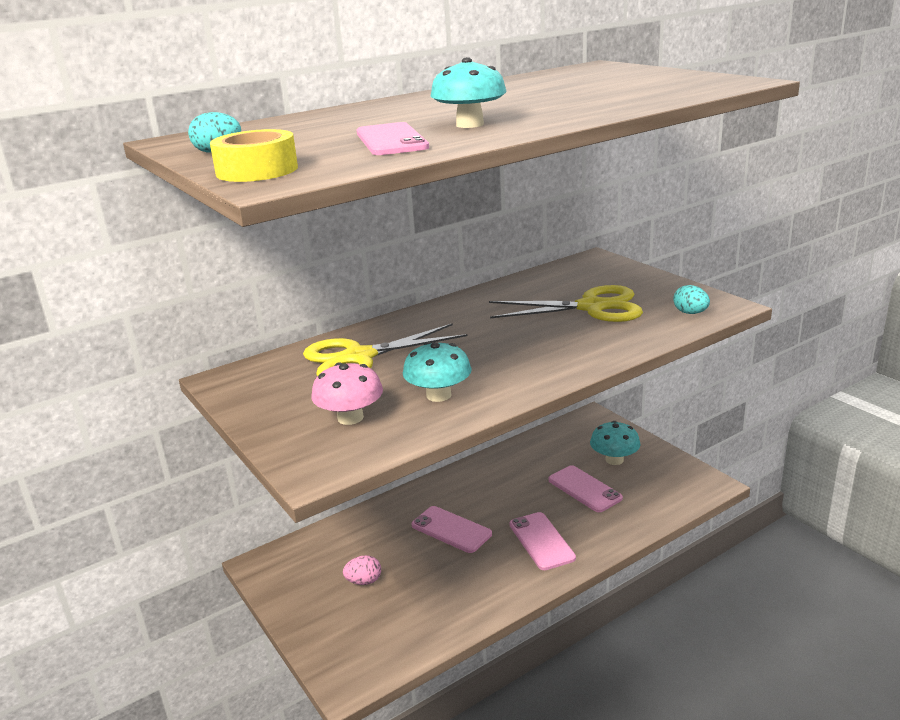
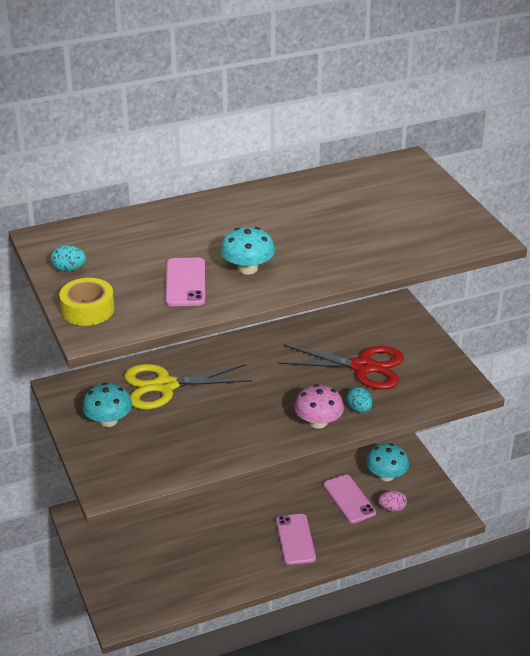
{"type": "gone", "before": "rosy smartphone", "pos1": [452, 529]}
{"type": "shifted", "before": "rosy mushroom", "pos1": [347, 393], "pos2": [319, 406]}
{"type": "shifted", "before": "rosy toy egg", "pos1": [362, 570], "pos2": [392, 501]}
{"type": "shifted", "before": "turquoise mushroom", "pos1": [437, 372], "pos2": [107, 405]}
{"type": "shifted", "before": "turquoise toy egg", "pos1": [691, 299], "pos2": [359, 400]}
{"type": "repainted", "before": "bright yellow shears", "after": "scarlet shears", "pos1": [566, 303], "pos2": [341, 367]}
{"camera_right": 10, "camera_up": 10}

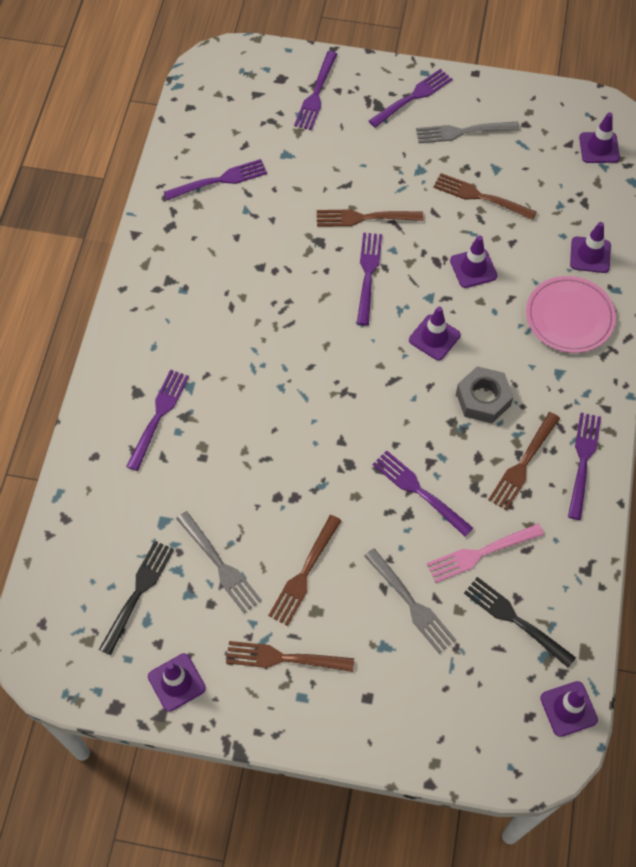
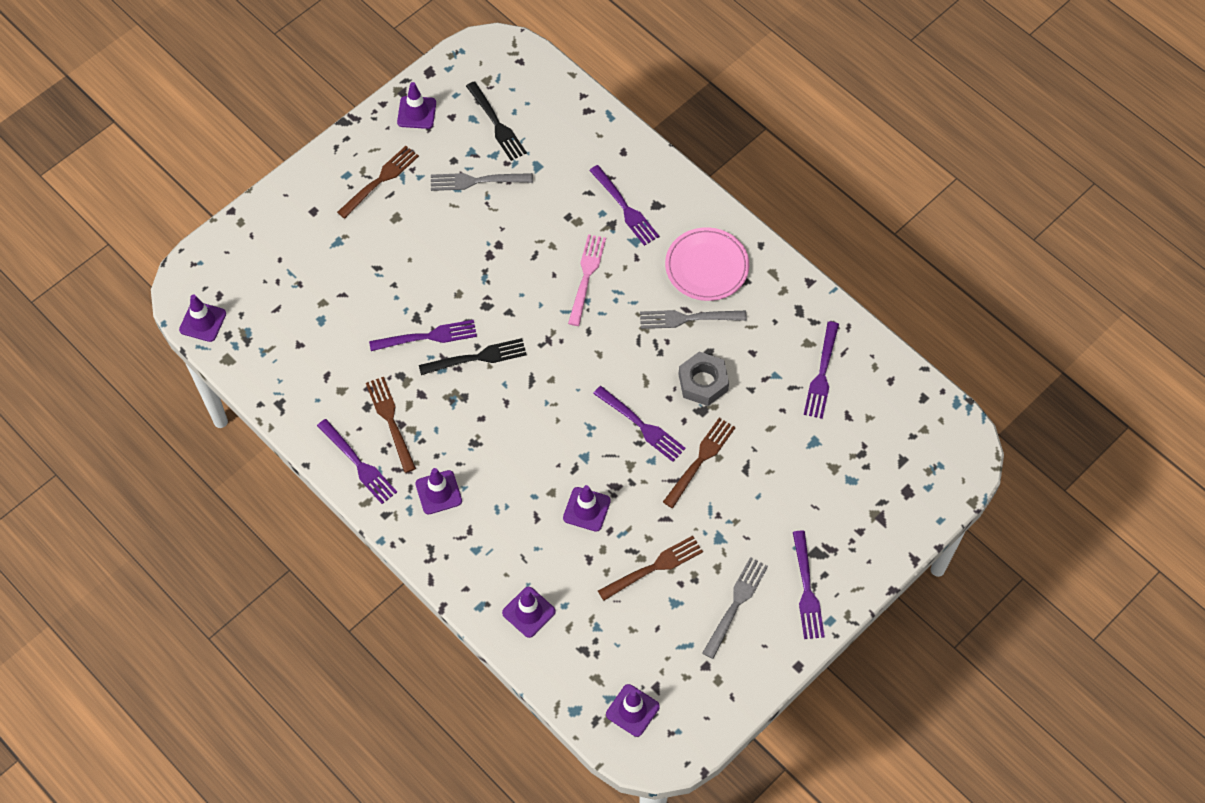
{"type": "gone", "before": "russet fork", "pos1": [305, 570]}
{"type": "gone", "before": "purple fork", "pos1": [315, 90]}
{"type": "shifted", "before": "grey fork", "pos1": [410, 600], "pos2": [693, 319]}
{"type": "shifted", "before": "purple safety cone", "pos1": [435, 333], "pos2": [438, 491]}
{"type": "shifted", "before": "rosy fork", "pos1": [485, 553], "pos2": [587, 280]}
{"type": "shifted", "before": "grey hex nut", "pos1": [484, 394], "pos2": [703, 379]}
{"type": "shifted", "before": "jet-black fork", "pos1": [520, 622], "pos2": [473, 356]}
{"type": "shifted", "before": "rosy plate", "pos1": [571, 314], "pos2": [707, 264]}
{"camera_right": 125, "camera_up": 0}

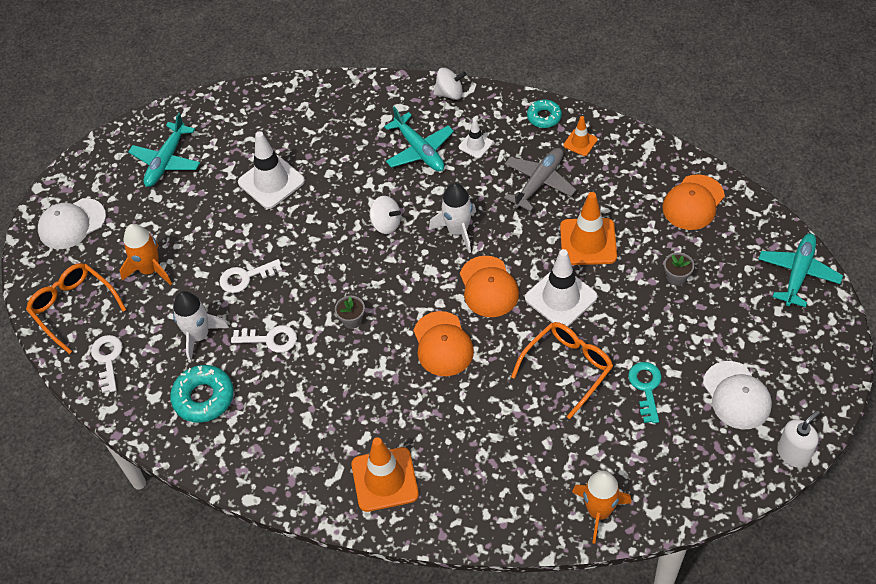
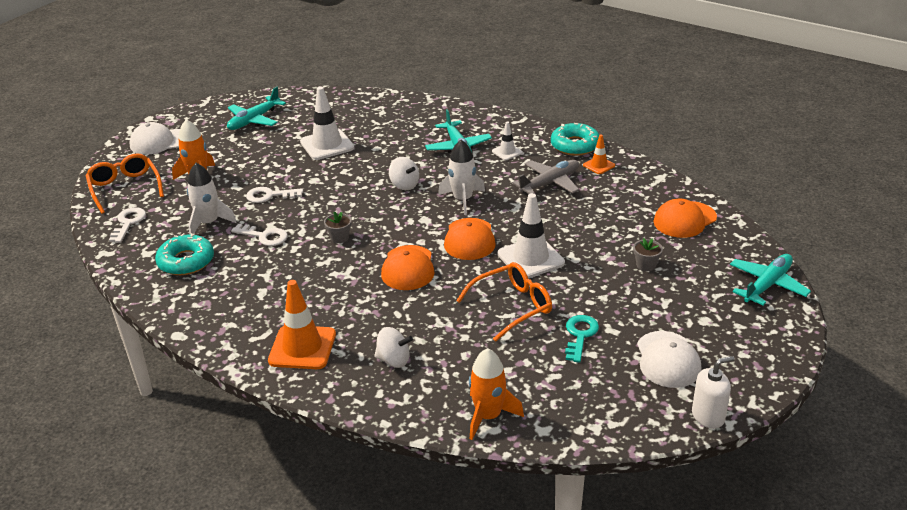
{"type": "gone", "before": "orange safety cone", "pos1": [588, 228]}
{"type": "shifted", "before": "pure white spinning top", "pos1": [450, 84], "pos2": [393, 347]}
{"type": "scaled", "before": "turquoise donut", "pos1": [544, 114], "pos2": [575, 139], "scale": 1.59}
{"camera_right": 15, "camera_up": -20}

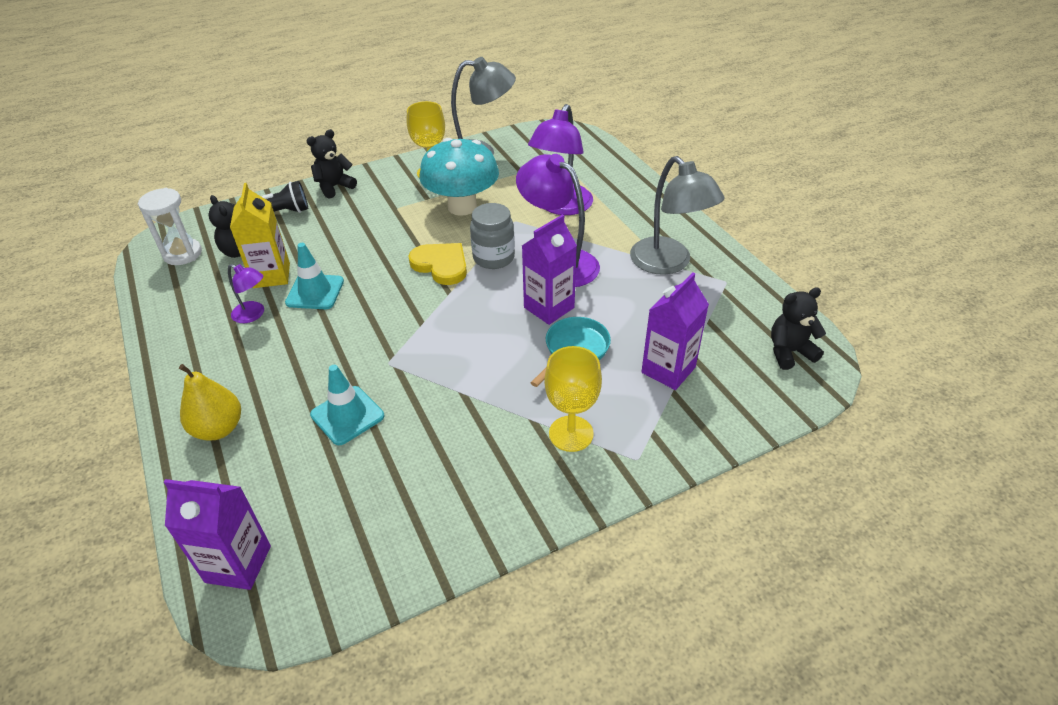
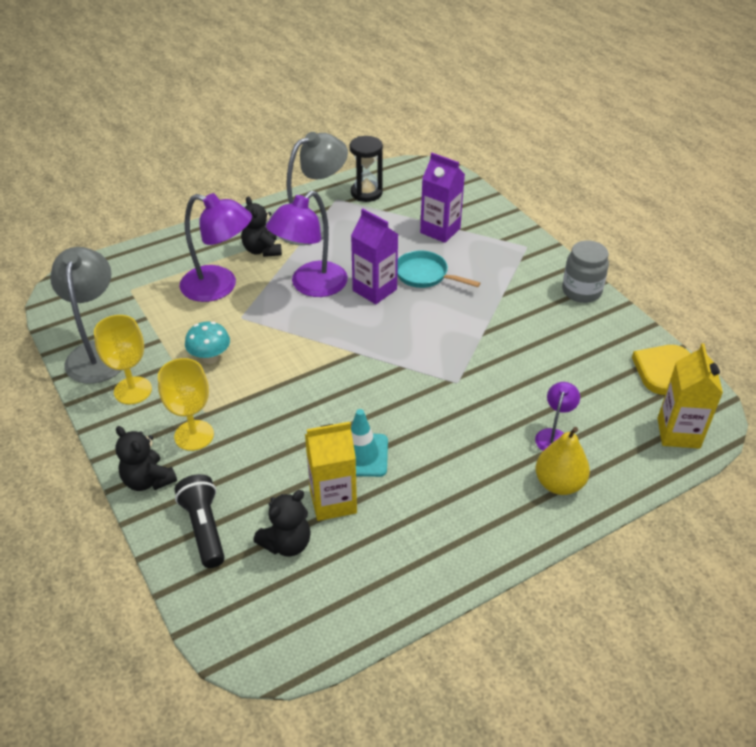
{"type": "gone", "before": "pure white hourglass", "pos1": [170, 226]}
{"type": "gone", "before": "turquoise safety cone", "pos1": [347, 405]}
{"type": "new", "after": "jet-black hourglass", "pos2": [366, 169]}
{"type": "shifted", "before": "purple lamp", "pos1": [246, 293], "pos2": [557, 416]}
{"type": "shifted", "before": "bright yellow love heart", "pos1": [437, 264], "pos2": [661, 370]}
{"type": "shifted", "before": "grey jar", "pos1": [492, 236], "pos2": [585, 271]}
{"type": "shifted", "before": "bright yellow wine glass", "pos1": [573, 399], "pos2": [186, 404]}
{"type": "shifted", "before": "jet-black teddy", "pos1": [798, 329], "pos2": [261, 226]}
{"type": "repainted", "before": "purple juice carton", "after": "bright yellow juice carton", "pos1": [217, 534], "pos2": [690, 396]}
{"type": "scaled", "before": "turquoise mushroom", "pos1": [459, 177], "pos2": [207, 342], "scale": 0.52}
{"camera_right": -95, "camera_up": 0}

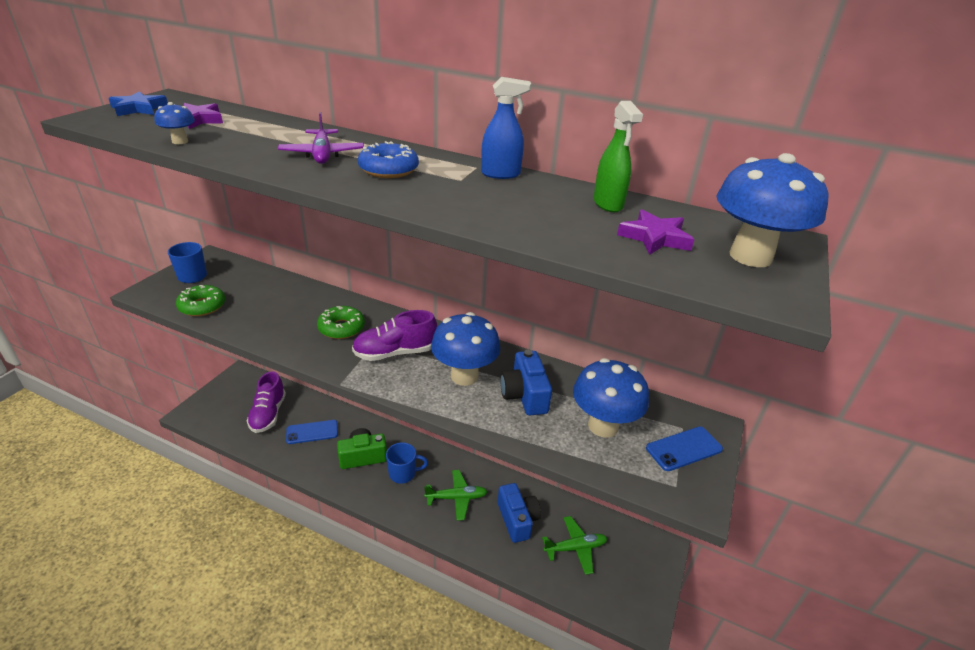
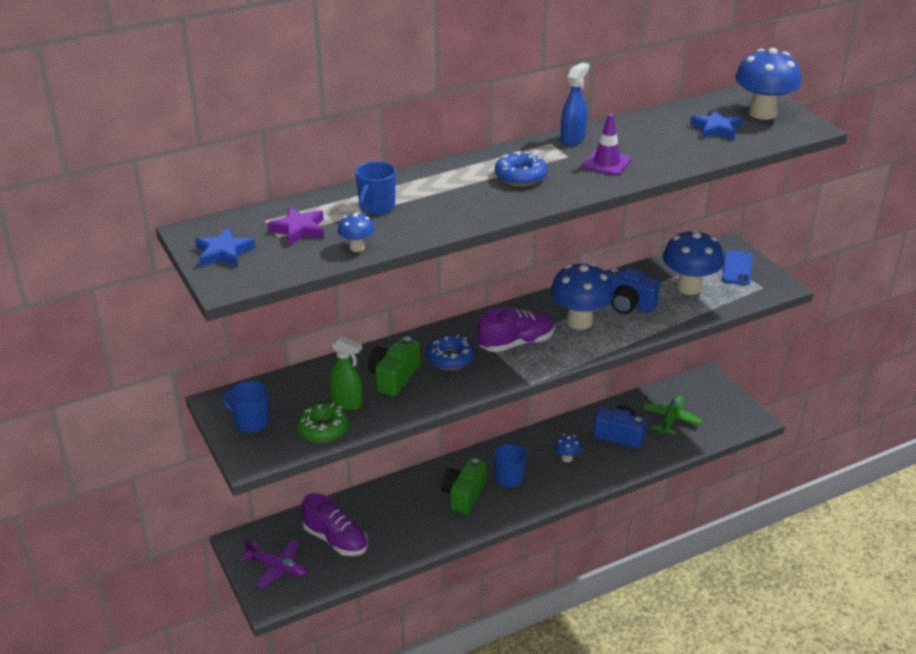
{"type": "gone", "before": "blue smartphone", "pos1": [312, 432]}
{"type": "new", "after": "blue mug", "pos2": [375, 188]}
{"type": "new", "after": "emerald photo camera", "pos2": [394, 366]}
{"type": "new", "after": "purple safety cone", "pos2": [607, 144]}
{"type": "shifted", "before": "purple aeroplane", "pos1": [321, 138], "pos2": [273, 563]}
{"type": "shifted", "before": "emerald spray bottle", "pos1": [618, 156], "pos2": [346, 373]}
{"type": "swapped", "before": "emerald aeroplane", "after": "blue mushroom", "pos1": [456, 495], "pos2": [568, 448]}
{"type": "repainted", "before": "emerald donut", "after": "blue donut", "pos1": [341, 322], "pos2": [450, 352]}
{"type": "repainted", "before": "purple five-pointed star", "after": "blue five-pointed star", "pos1": [656, 232], "pos2": [716, 124]}
{"type": "rotated", "before": "purple sneaker", "pos1": [394, 335], "pos2": [516, 329], "turn": -135}
{"camera_right": -50, "camera_up": 0}

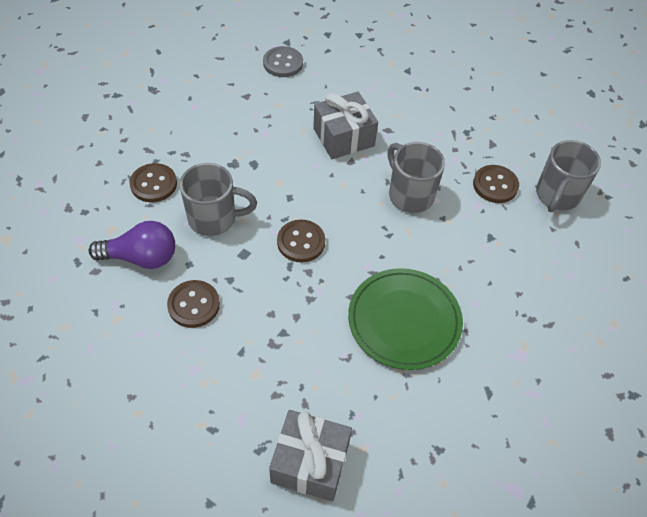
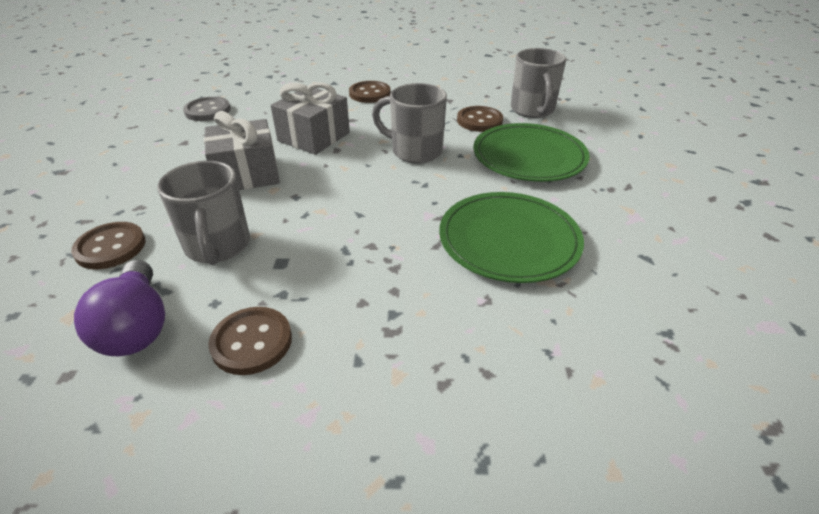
{"type": "new", "after": "emerald plate", "pos2": [531, 152]}
{"type": "shifted", "before": "grey wrapped gift", "pos1": [310, 456], "pos2": [242, 150]}
{"type": "shifted", "before": "russet shirt button", "pos1": [301, 241], "pos2": [370, 92]}
{"type": "rotated", "before": "purple lightbulb", "pos1": [132, 245], "pos2": [119, 308], "turn": 105}
{"type": "rotated", "before": "grey mug", "pos1": [218, 199], "pos2": [203, 213], "turn": 105}
{"camera_right": -30, "camera_up": -15}

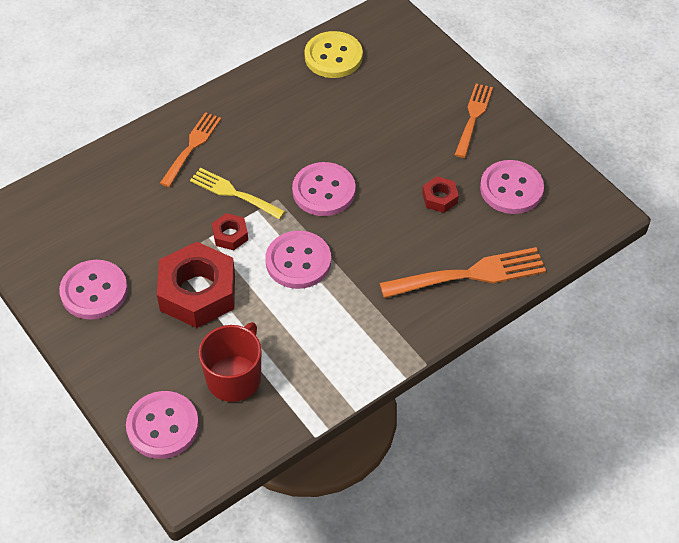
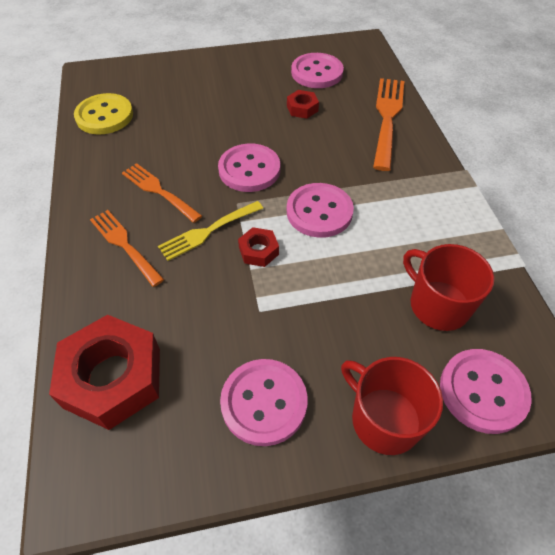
{"type": "new", "after": "scarlet mug", "pos2": [392, 406]}
{"type": "shifted", "before": "scarlet hex nut", "pos1": [196, 285], "pos2": [104, 372]}
{"type": "shifted", "before": "orange fork", "pos1": [474, 121], "pos2": [162, 193]}
{"camera_right": -65, "camera_up": 0}

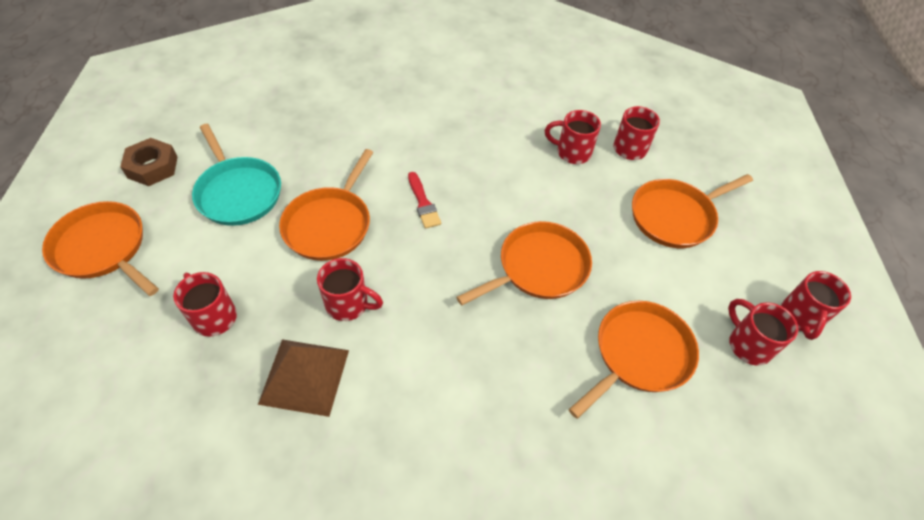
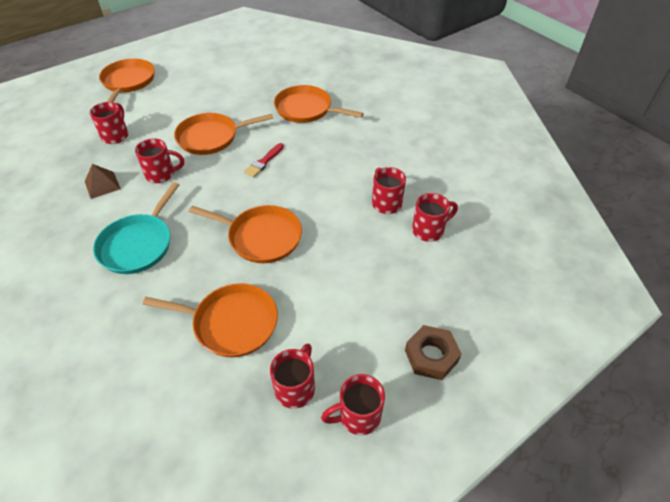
{"type": "shifted", "before": "russet hex nut", "pos1": [149, 162], "pos2": [433, 352]}
{"type": "shifted", "before": "turquoise pan", "pos1": [236, 175], "pos2": [136, 228]}
{"type": "shifted", "before": "orange pan", "pos1": [692, 211], "pos2": [319, 104]}
{"type": "rotated", "before": "scarlet mug", "pos1": [350, 289], "pos2": [159, 160], "turn": -75}
{"type": "scaled", "before": "russet pyramid shape", "pos1": [303, 378], "pos2": [103, 181], "scale": 0.64}
{"camera_right": 55, "camera_up": -5}

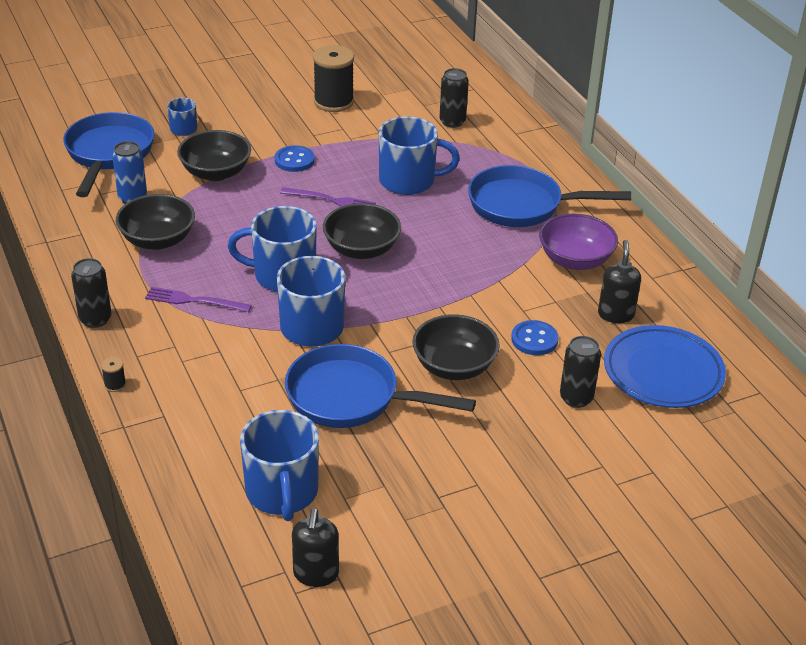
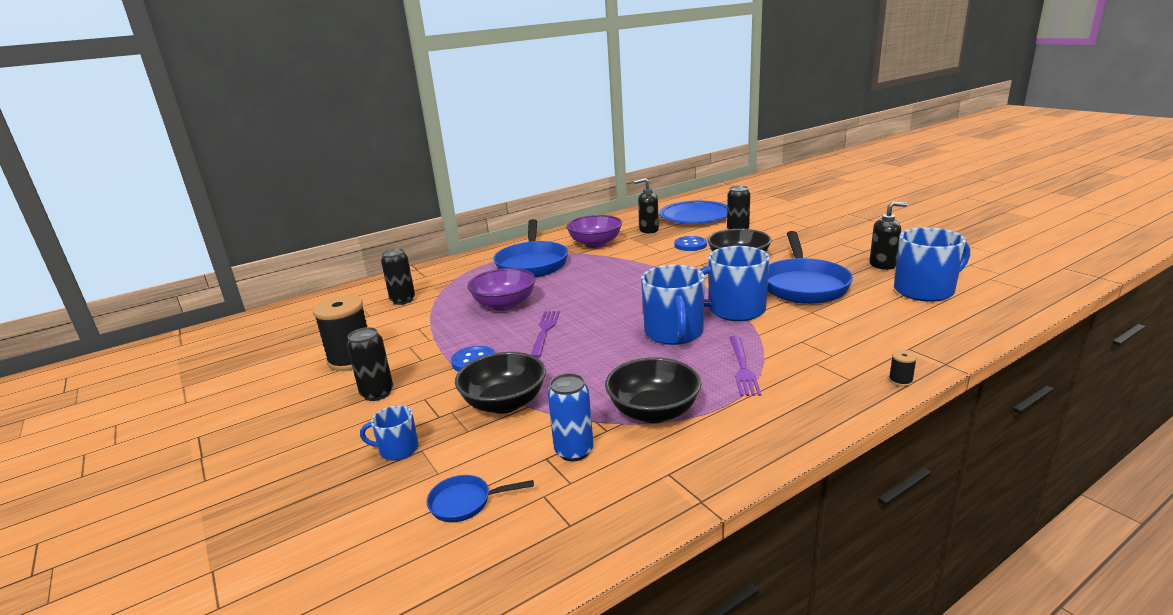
{"type": "gone", "before": "jet-black deep dish", "pos1": [362, 231]}
{"type": "shifted", "before": "jet-black can", "pos1": [91, 293], "pos2": [370, 364]}
{"type": "shifted", "before": "jet-black soap pump", "pos1": [315, 547], "pos2": [888, 236]}
{"type": "swapped", "before": "blue mug", "after": "purple deep dish", "pos1": [419, 155], "pos2": [501, 289]}
{"type": "scaled", "before": "blue pan", "pos1": [108, 154], "pos2": [480, 498], "scale": 0.44}
{"camera_right": -95, "camera_up": -15}

